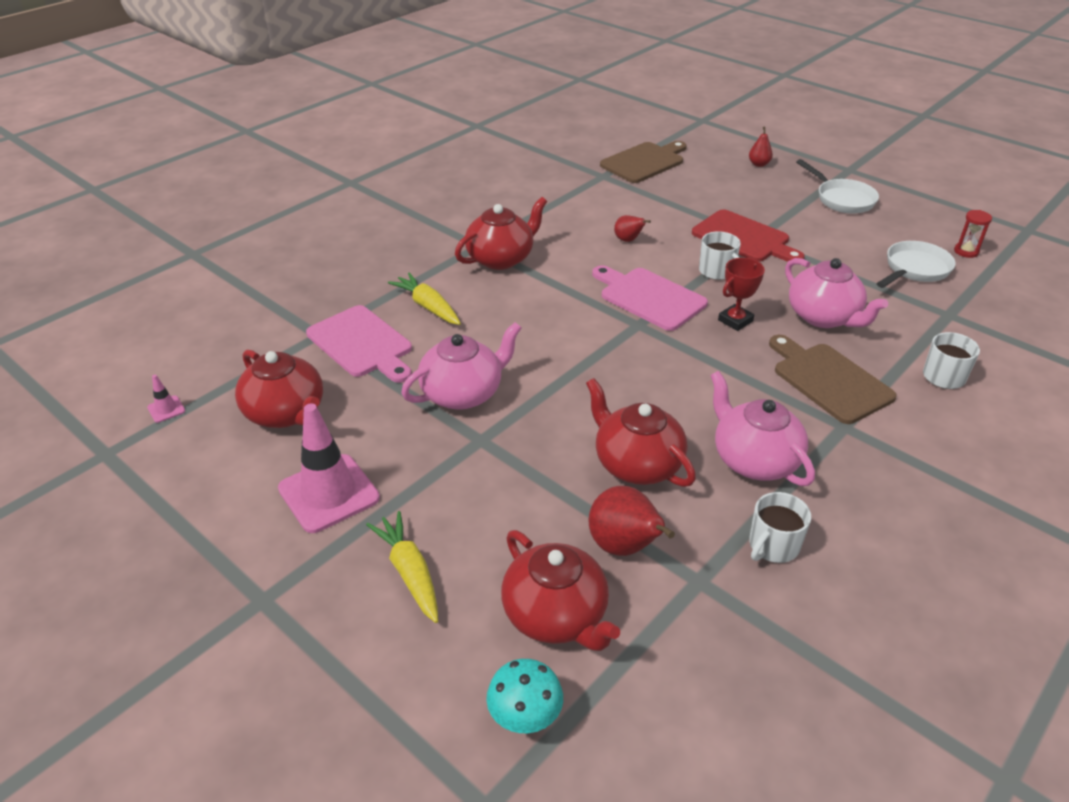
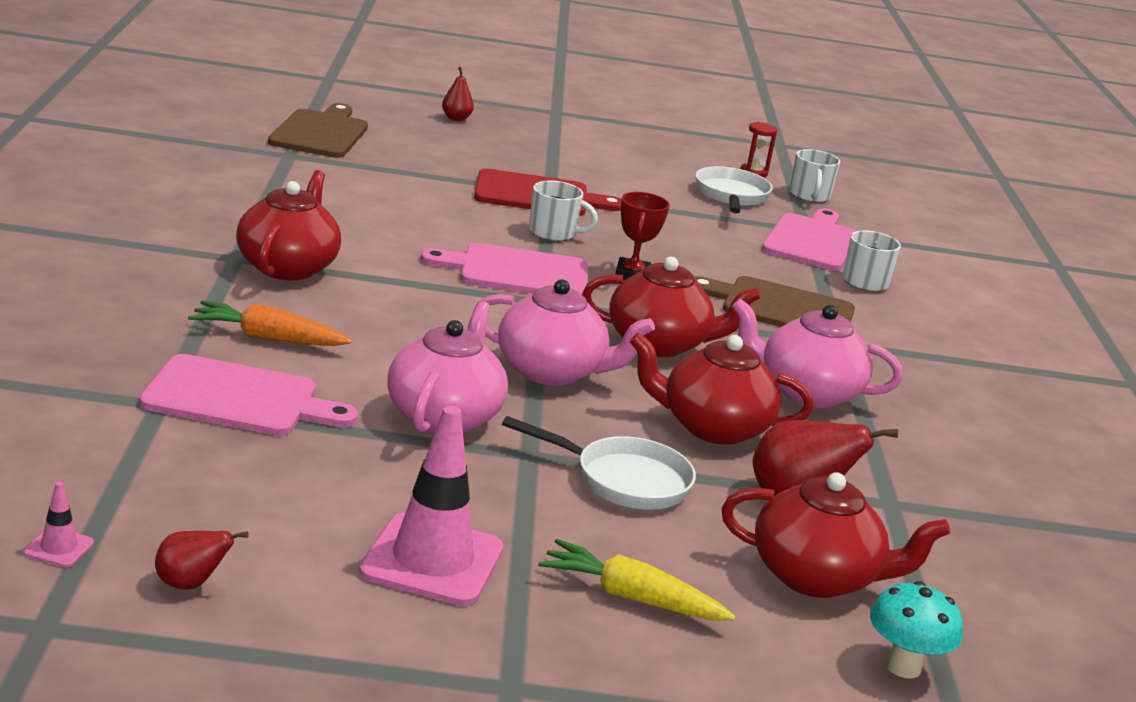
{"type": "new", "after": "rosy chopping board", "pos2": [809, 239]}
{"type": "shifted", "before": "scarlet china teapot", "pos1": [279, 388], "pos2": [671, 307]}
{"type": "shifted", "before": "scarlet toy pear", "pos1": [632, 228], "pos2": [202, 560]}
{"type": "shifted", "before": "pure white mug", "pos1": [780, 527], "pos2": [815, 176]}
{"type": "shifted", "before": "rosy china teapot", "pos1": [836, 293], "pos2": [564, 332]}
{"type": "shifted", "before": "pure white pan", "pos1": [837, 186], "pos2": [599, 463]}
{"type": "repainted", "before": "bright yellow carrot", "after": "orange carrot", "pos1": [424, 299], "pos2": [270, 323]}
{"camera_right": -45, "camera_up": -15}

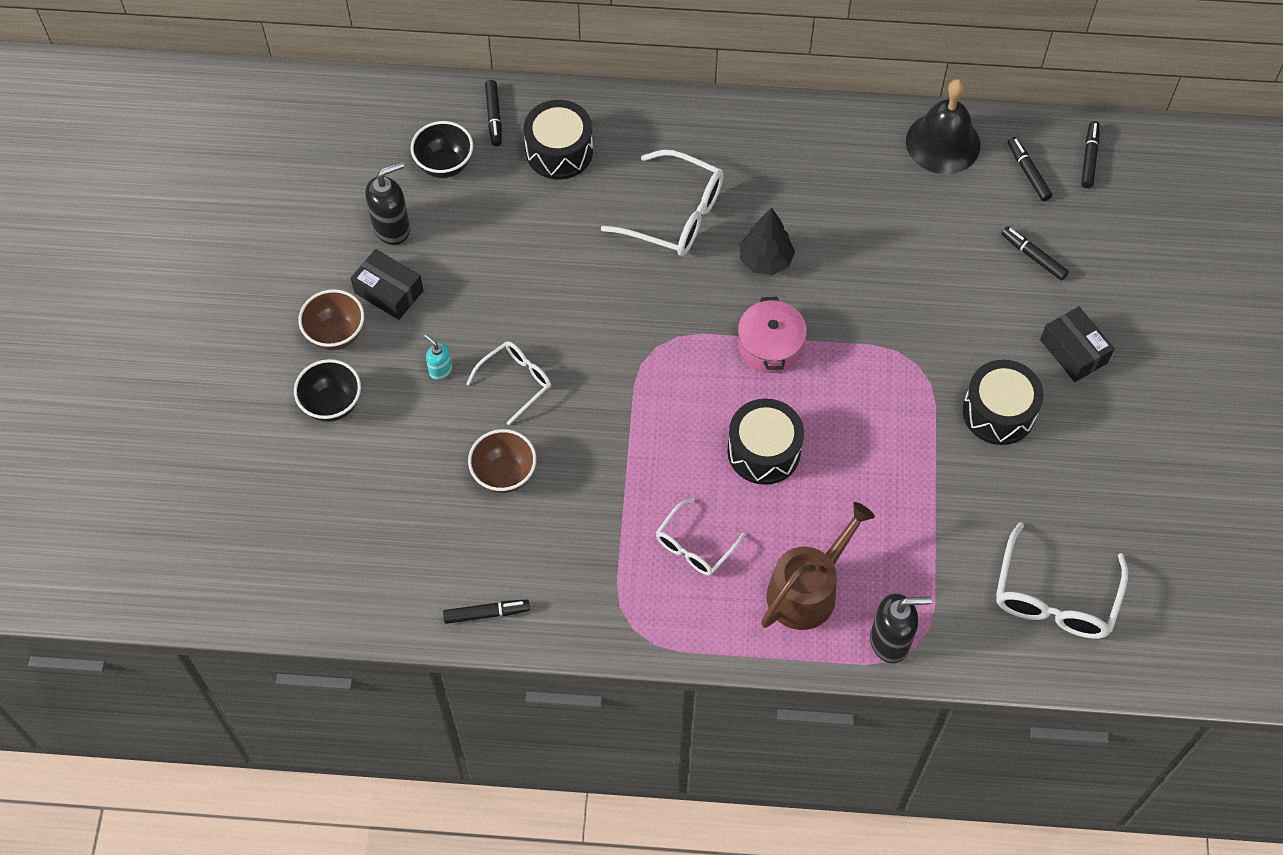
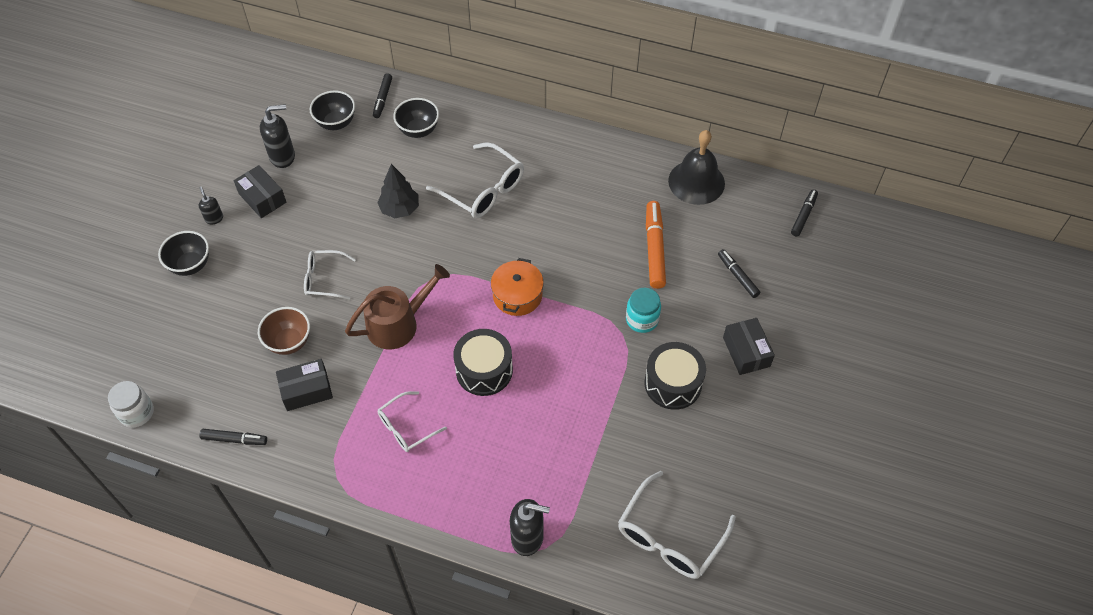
{"type": "gone", "before": "turquoise soap pump", "pos1": [438, 357]}
{"type": "gone", "before": "jet-black marker pen", "pos1": [1029, 169]}
{"type": "new", "after": "pure white jar", "pos2": [131, 404]}
{"type": "new", "after": "jet-black package", "pos2": [304, 385]}
{"type": "new", "after": "turquoise jar", "pos2": [643, 310]}
{"type": "new", "after": "orange marker pen", "pos2": [656, 245]}
{"type": "shifted", "before": "jet-black toy tree", "pos1": [767, 241], "pos2": [398, 191]}
{"type": "shifted", "before": "russet sprinkling can", "pos1": [818, 566], "pos2": [397, 306]}
{"type": "swapped", "before": "russet deep dish", "after": "jet-black soap pump", "pos1": [331, 319], "pos2": [211, 206]}
{"type": "swapped", "before": "jet-black drum", "after": "jet-black deep dish", "pos1": [558, 140], "pos2": [416, 118]}
{"type": "repainted", "before": "rosy cooking pot", "after": "orange cooking pot", "pos1": [772, 335], "pos2": [517, 287]}
{"type": "rotated", "before": "pure white eyeglasses", "pos1": [508, 383], "pos2": [330, 275], "turn": -150}
{"camera_right": 15, "camera_up": -5}

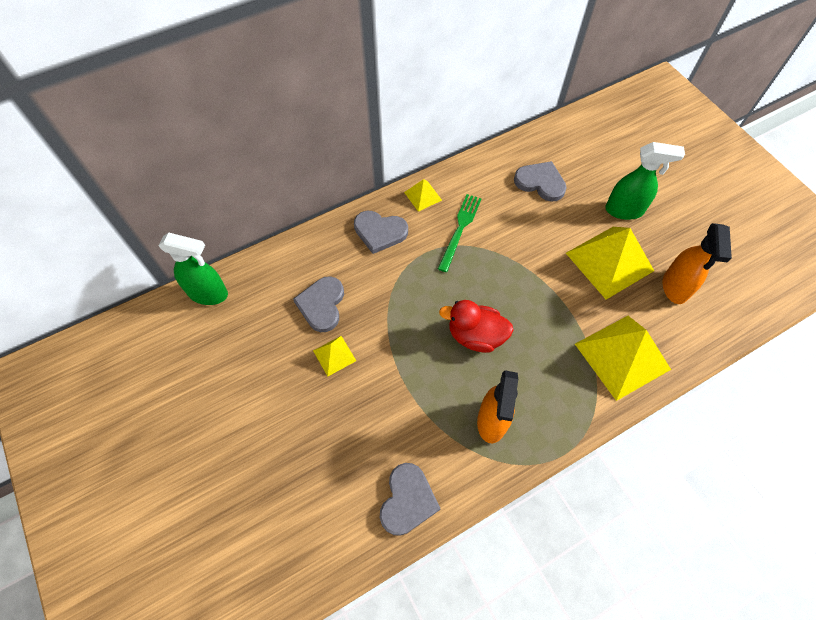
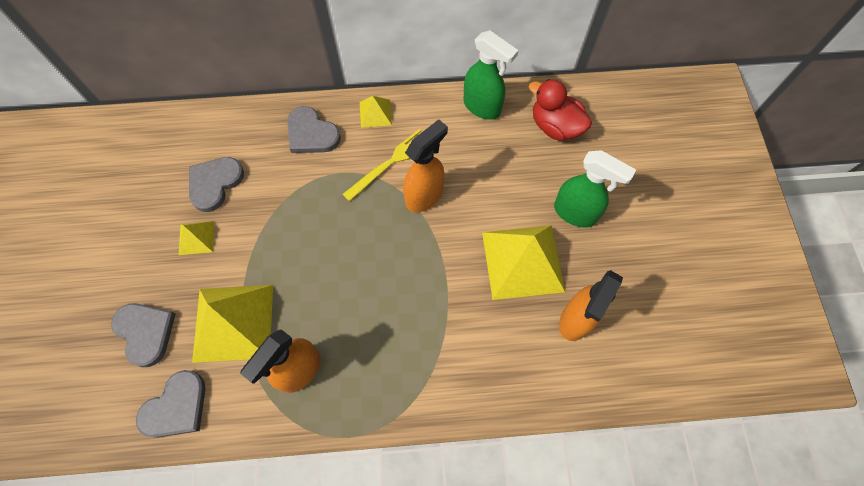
{"type": "new", "after": "orange spray bottle", "pos2": [425, 165]}
{"type": "shifted", "before": "emerald spray bottle", "pos1": [193, 268], "pos2": [491, 75]}
{"type": "shifted", "before": "scarlet rubber duck", "pos1": [476, 326], "pos2": [560, 110]}
{"type": "shifted", "before": "grey love heart", "pos1": [540, 181], "pos2": [143, 335]}
{"type": "shifted", "before": "bright yellow pyramid shape", "pos1": [623, 358], "pos2": [232, 324]}
{"type": "repainted", "before": "emerald fork", "after": "bright yellow fork", "pos1": [459, 233], "pos2": [382, 165]}
{"camera_right": 25, "camera_up": 5}

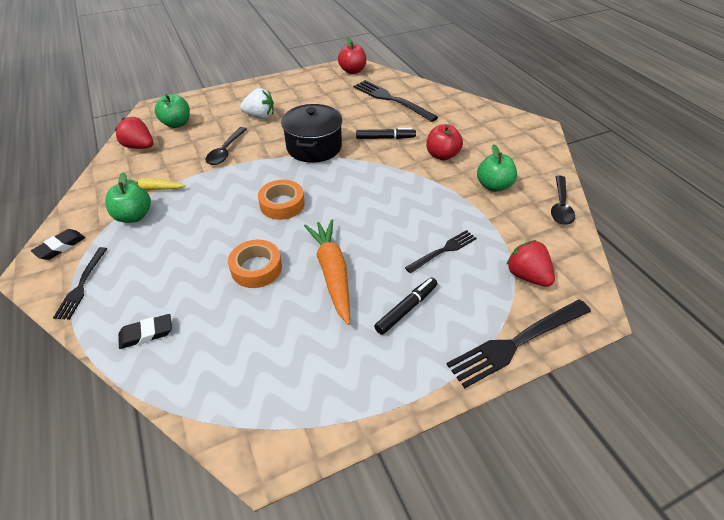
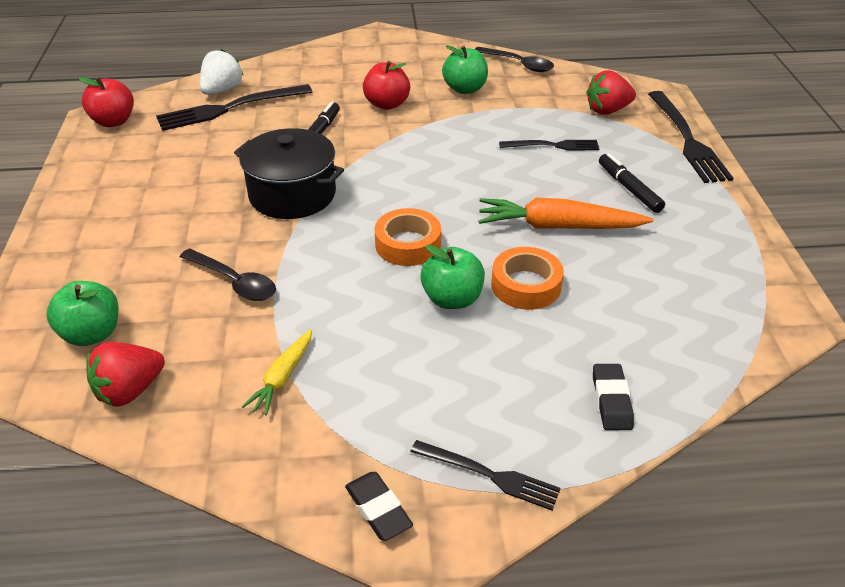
{"type": "shifted", "before": "emerald apple fruit", "pos1": [128, 198], "pos2": [452, 277]}
{"type": "shifted", "before": "pure white berry", "pos1": [257, 103], "pos2": [221, 72]}
{"type": "rotated", "before": "jet-black fork", "pos1": [441, 251], "pos2": [549, 145], "turn": 105}
{"camera_right": -70, "camera_up": -5}

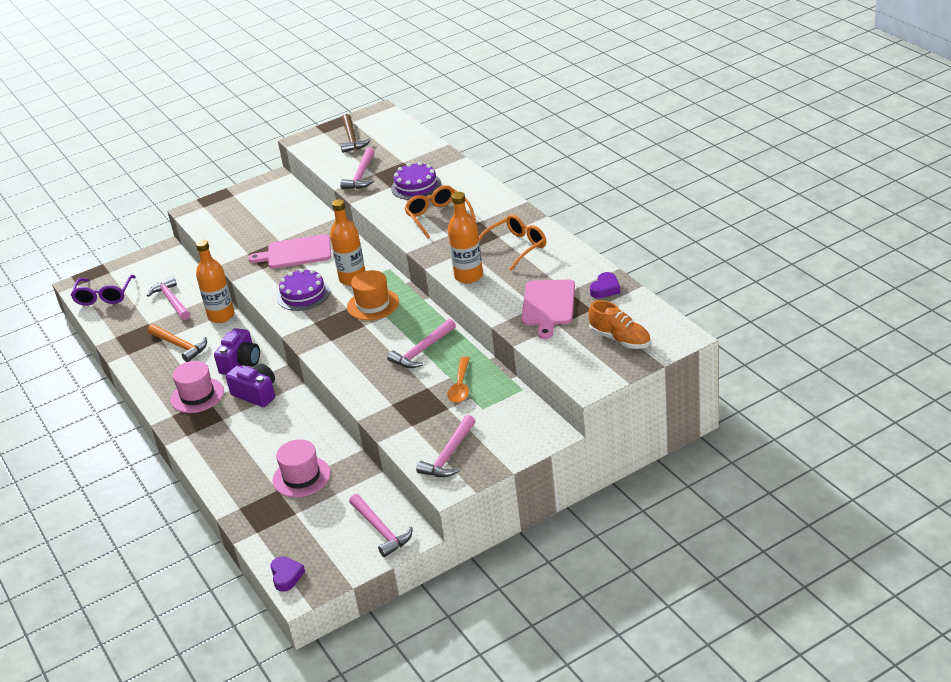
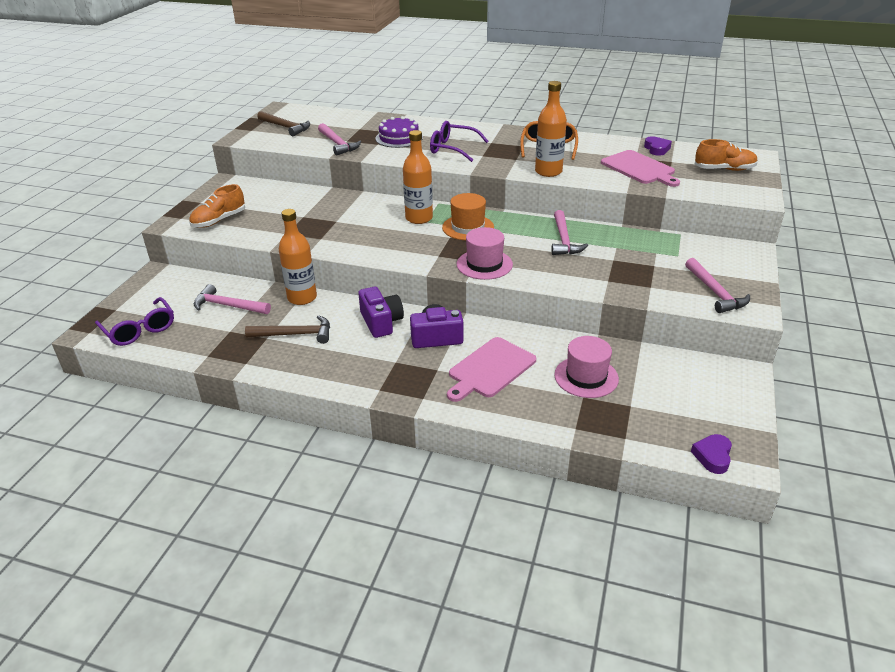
{"type": "gone", "before": "purple cake", "pos1": [303, 290]}
{"type": "gone", "before": "rosy claw hammer", "pos1": [381, 525]}
{"type": "gone", "before": "orange spoon", "pos1": [458, 380]}
{"type": "new", "after": "orange sneaker", "pos2": [217, 206]}
{"type": "shifted", "before": "rosy hat", "pos1": [197, 387], "pos2": [485, 253]}
{"type": "shifted", "before": "rosy chopping board", "pos1": [289, 251], "pos2": [491, 369]}
{"type": "repainted", "before": "orange claw hammer", "after": "russet claw hammer", "pos1": [177, 343], "pos2": [287, 329]}
{"type": "repainted", "before": "orange eyeglasses", "after": "purple eyeglasses", "pos1": [440, 212], "pos2": [459, 141]}
{"type": "rotated", "before": "purple love heart", "pos1": [287, 574], "pos2": [711, 454], "turn": -105}
{"camera_right": -45, "camera_up": 0}

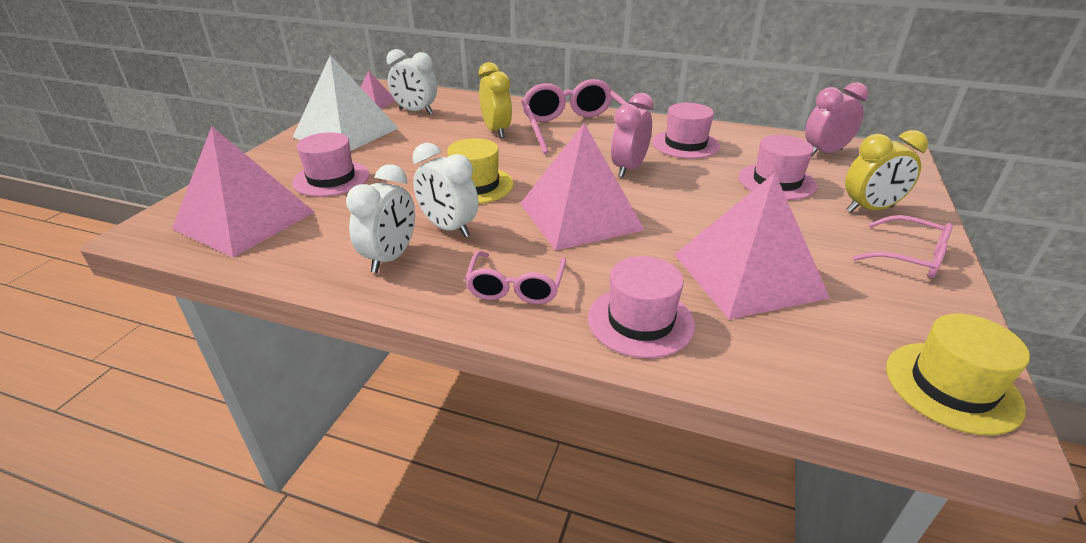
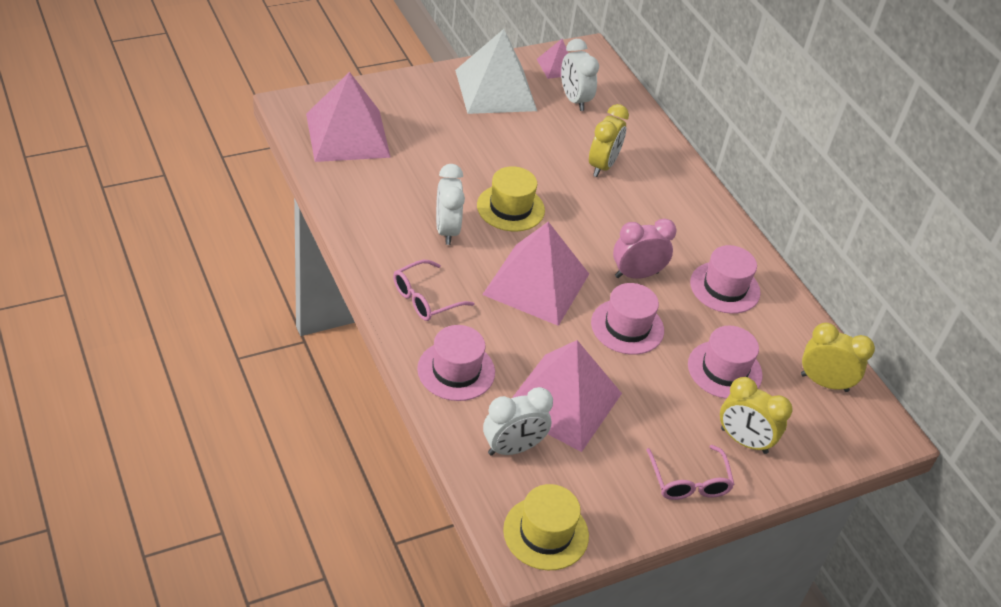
{"type": "gone", "before": "rosy eyeglasses", "pos1": [574, 116]}
{"type": "shifted", "before": "rosy hat", "pos1": [331, 164], "pos2": [627, 319]}
{"type": "shifted", "before": "pure white bedside clock", "pos1": [380, 218], "pos2": [518, 421]}
{"type": "repainted", "before": "rosy bedside clock", "after": "bright yellow bedside clock", "pos1": [836, 119], "pos2": [838, 357]}
{"camera_right": 40, "camera_up": 10}

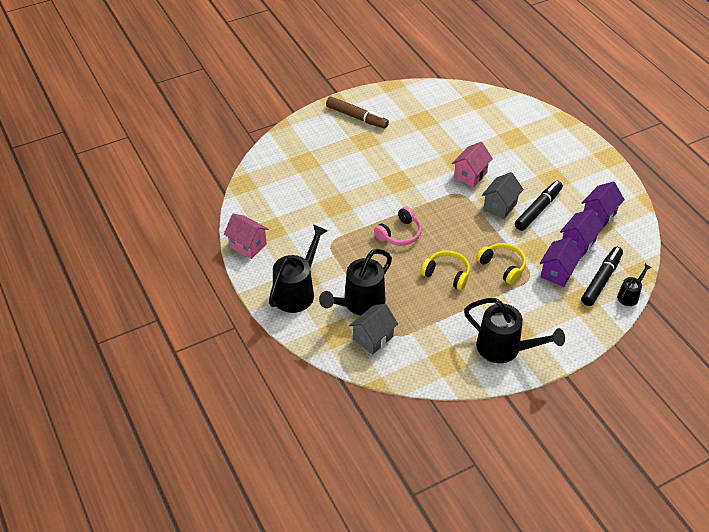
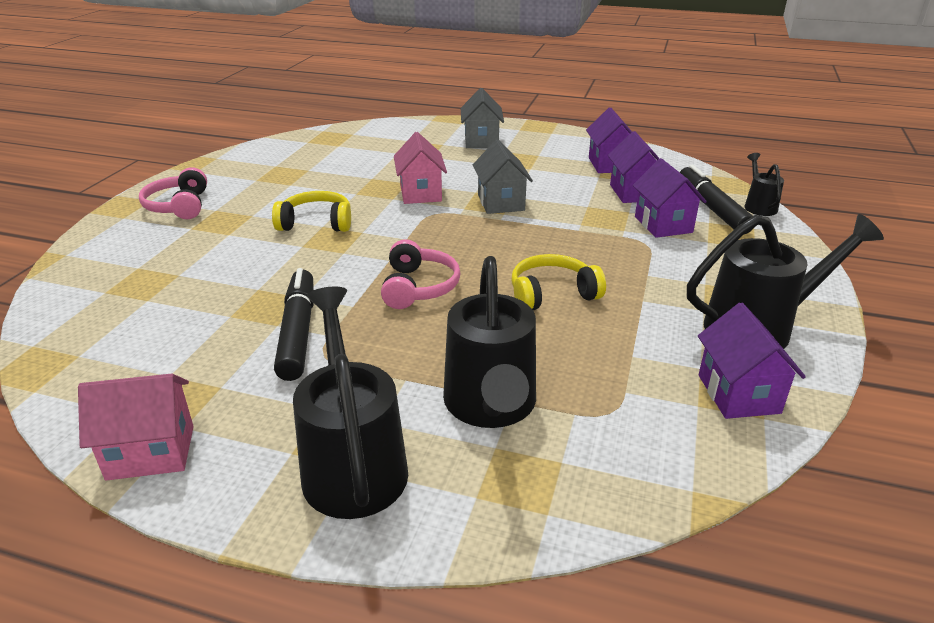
{"type": "new", "after": "purple house", "pos2": [752, 360]}
{"type": "shifted", "before": "grey house", "pos1": [373, 329], "pos2": [482, 118]}
{"type": "shifted", "before": "bright yellow headset", "pos1": [501, 263], "pos2": [311, 211]}
{"type": "shifted", "before": "jet-black marker pen", "pos1": [539, 206], "pos2": [294, 324]}
{"type": "swapped", "before": "russet marker pen", "after": "rosy headset", "pos1": [357, 113], "pos2": [173, 193]}
{"camera_right": -45, "camera_up": -15}

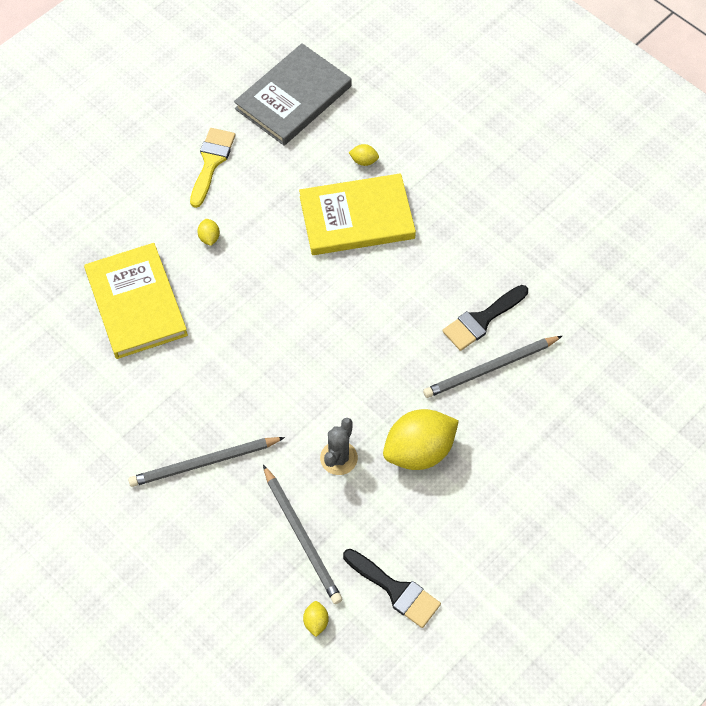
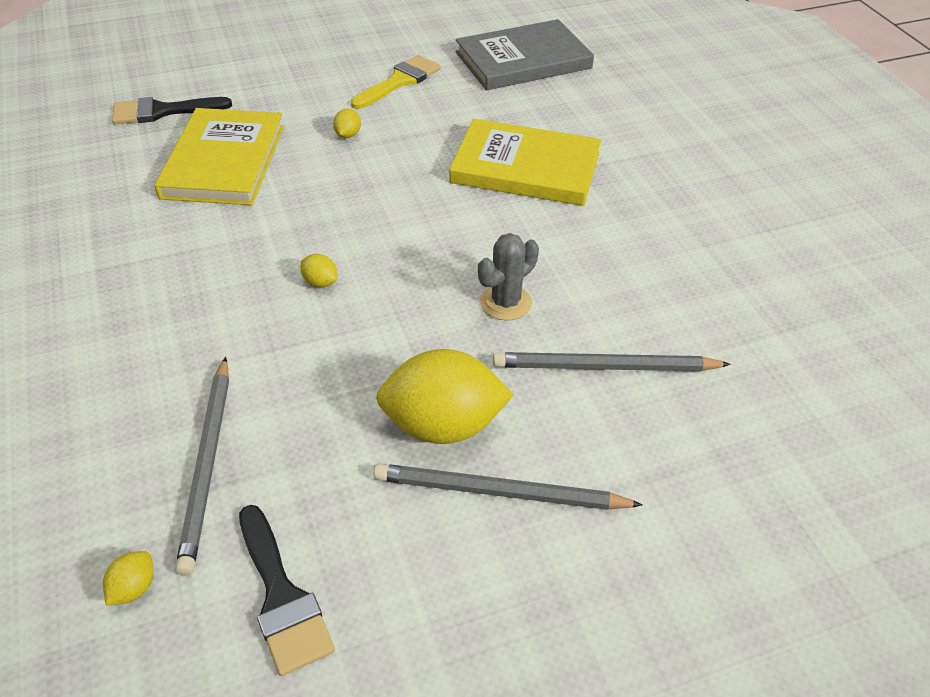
{"type": "shifted", "before": "grey lead pencil", "pos1": [206, 462], "pos2": [508, 487]}
{"type": "shifted", "before": "grey saguaro cactus", "pos1": [339, 446], "pos2": [508, 277]}
{"type": "shifted", "before": "bright yellow citrus fruit", "pos1": [364, 155], "pos2": [319, 270]}
{"type": "shifted", "before": "jet-black paint brush", "pos1": [485, 318], "pos2": [172, 110]}
{"camera_right": 25, "camera_up": -15}

